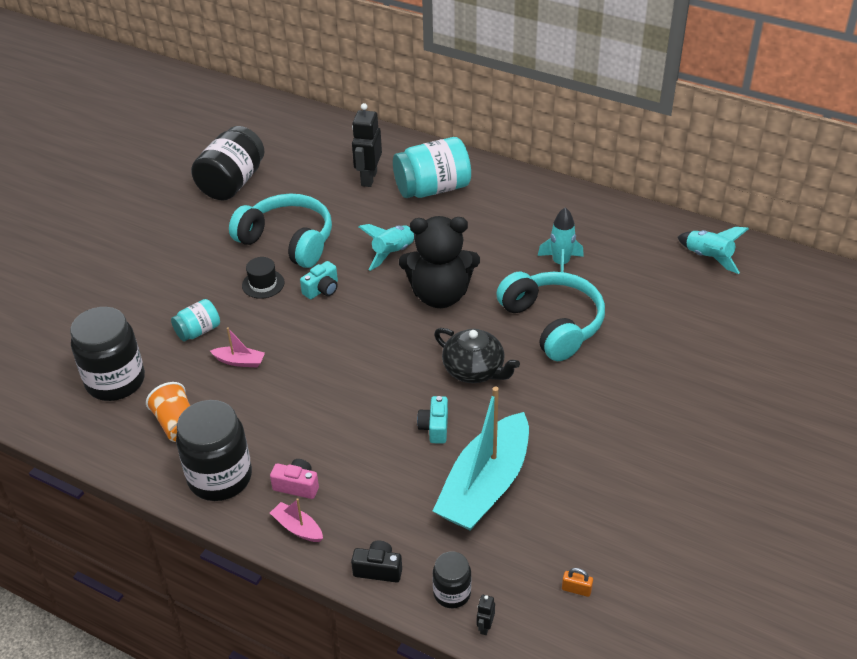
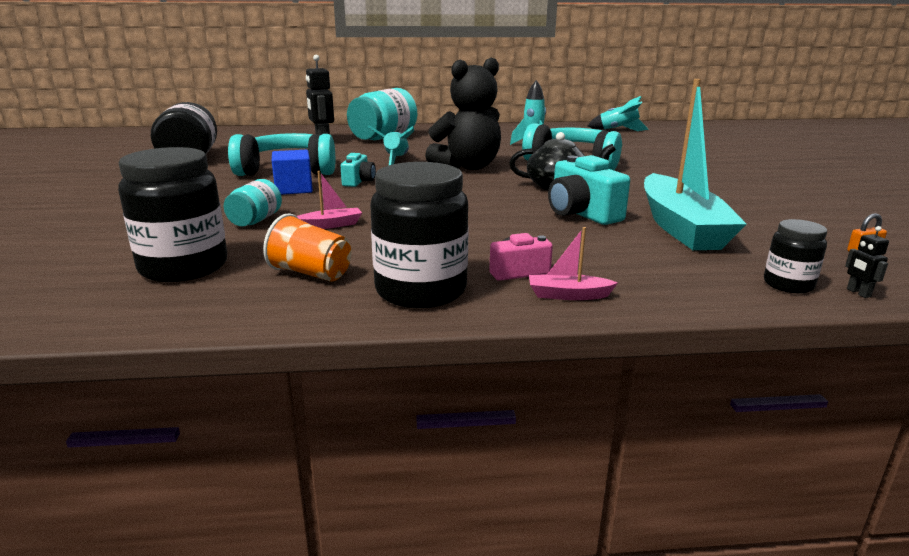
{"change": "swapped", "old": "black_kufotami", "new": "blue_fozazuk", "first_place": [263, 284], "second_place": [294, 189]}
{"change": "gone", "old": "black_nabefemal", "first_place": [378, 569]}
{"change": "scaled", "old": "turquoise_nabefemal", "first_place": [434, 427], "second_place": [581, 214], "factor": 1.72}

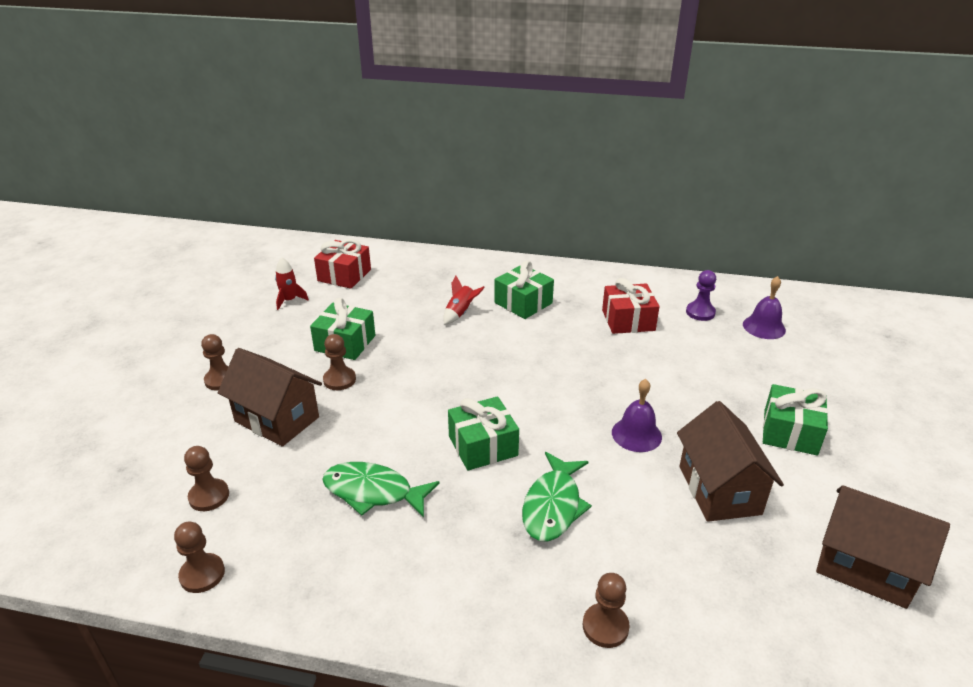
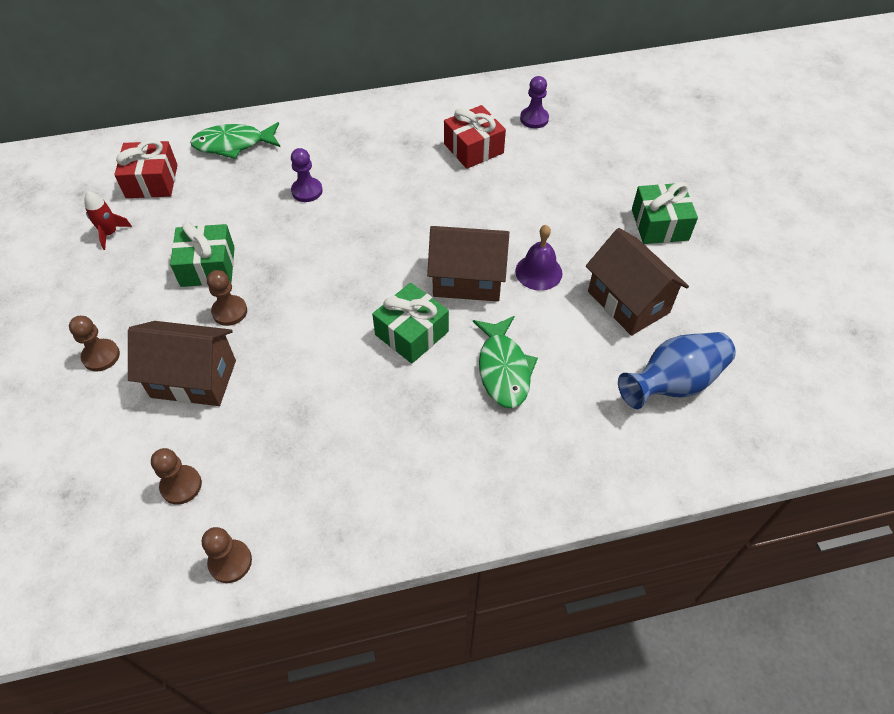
{"change": "shifted", "old": "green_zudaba", "first_place": [373, 492], "second_place": [233, 144]}
{"change": "swapped", "old": "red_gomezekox", "new": "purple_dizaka", "first_place": [460, 313], "second_place": [307, 191]}
{"change": "gone", "old": "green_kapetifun", "first_place": [523, 303]}
{"change": "gone", "old": "brown_dizaka", "first_place": [605, 626]}
{"change": "gone", "old": "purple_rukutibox", "first_place": [764, 327]}
{"change": "shifted", "old": "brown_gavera", "first_place": [865, 567], "second_place": [467, 280]}
{"change": "new", "new": "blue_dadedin", "second_place": [673, 383]}

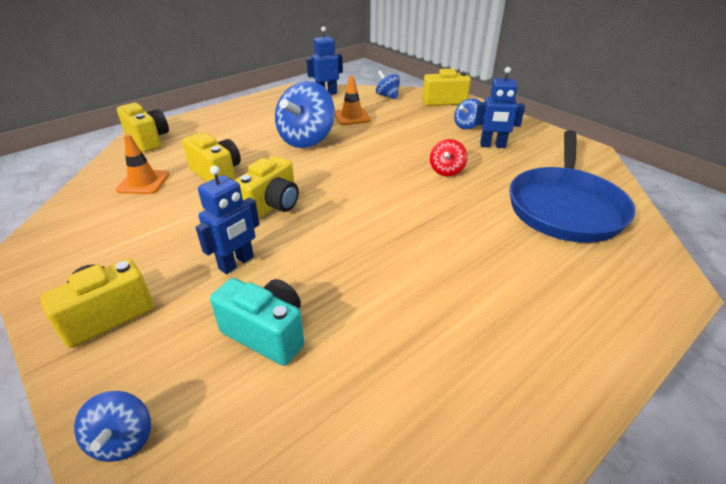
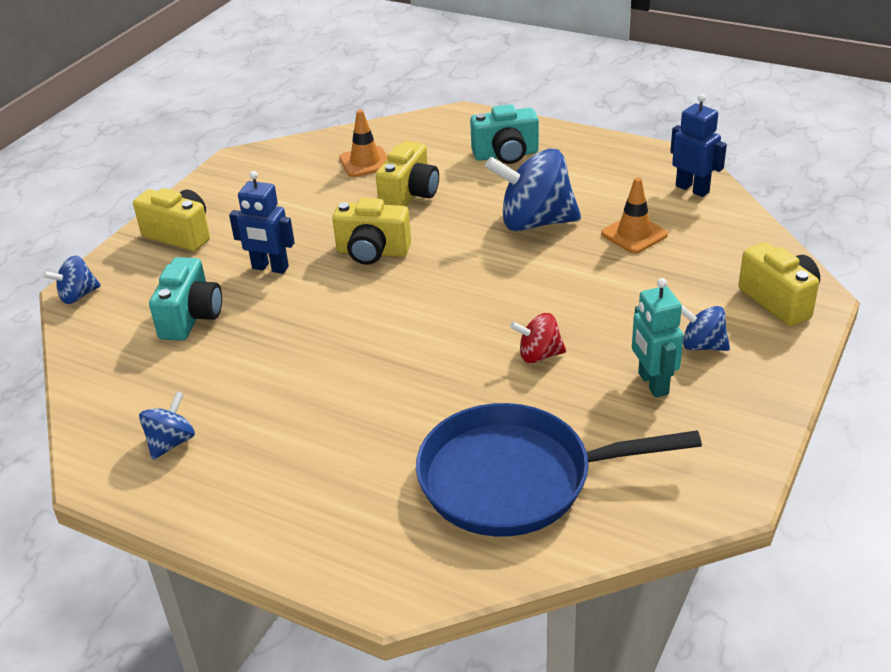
{"change": "gone", "old": "yellow_nabefemal", "first_place": [148, 140]}
{"change": "shifted", "old": "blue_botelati", "first_place": [387, 96], "second_place": [171, 442]}
{"change": "repainted", "old": "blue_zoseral", "new": "turquoise_zoseral", "first_place": [492, 146], "second_place": [652, 383]}
{"change": "new", "new": "turquoise_nabefemal", "second_place": [506, 155]}

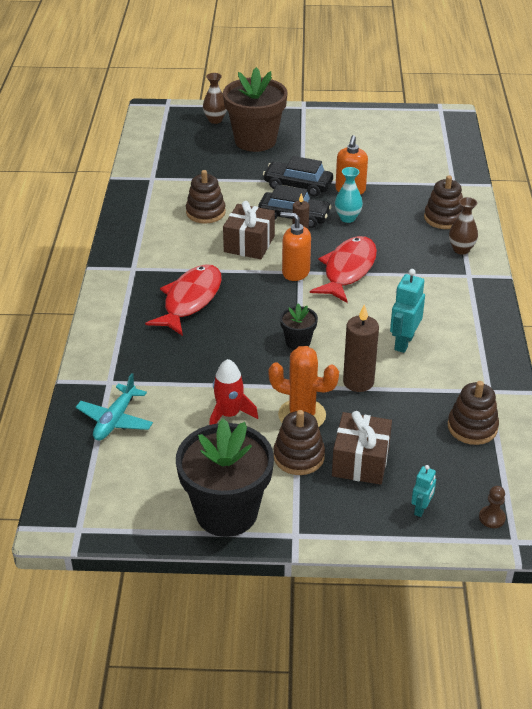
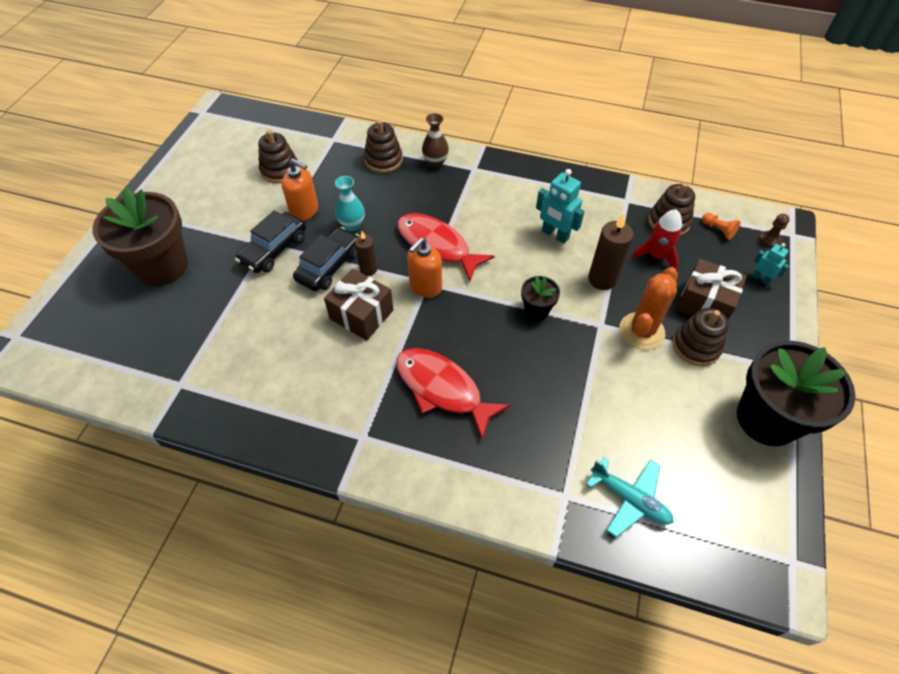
{"change": "shifted", "old": "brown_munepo", "first_place": [205, 212], "second_place": [280, 170]}
{"change": "gone", "old": "brown_dadedin", "first_place": [215, 120]}
{"change": "shifted", "old": "red_gomezekox", "first_place": [229, 414], "second_place": [656, 256]}
{"change": "new", "new": "orange_dizaka", "second_place": [718, 230]}

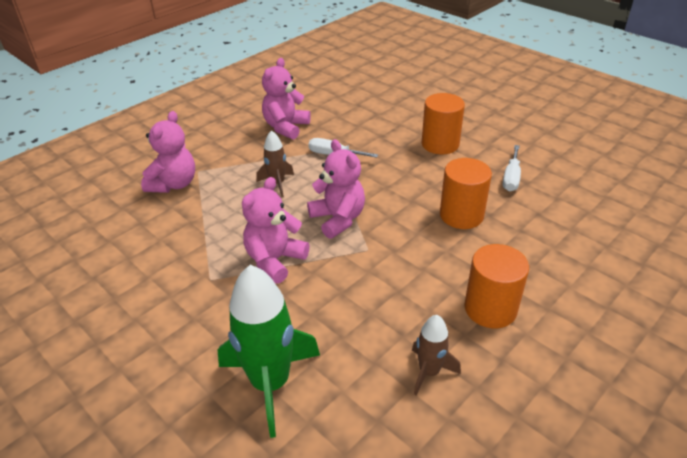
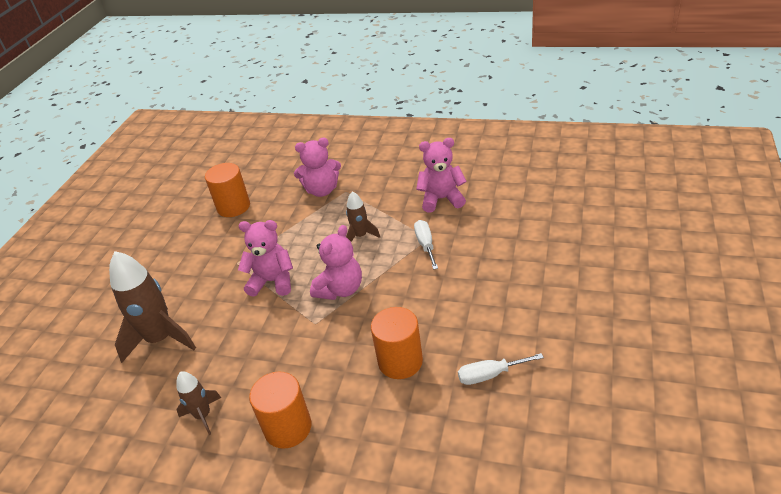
{"change": "repainted", "old": "green_gomezekox", "new": "brown_gomezekox", "first_place": [270, 383], "second_place": [160, 339]}
{"change": "shifted", "old": "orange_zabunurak", "first_place": [440, 144], "second_place": [233, 207]}

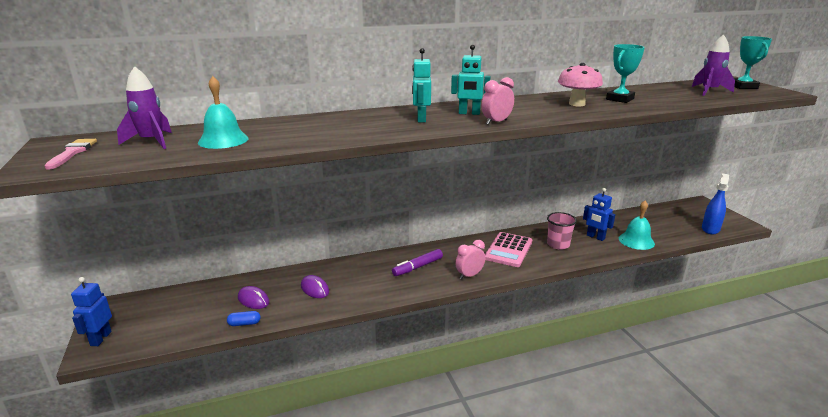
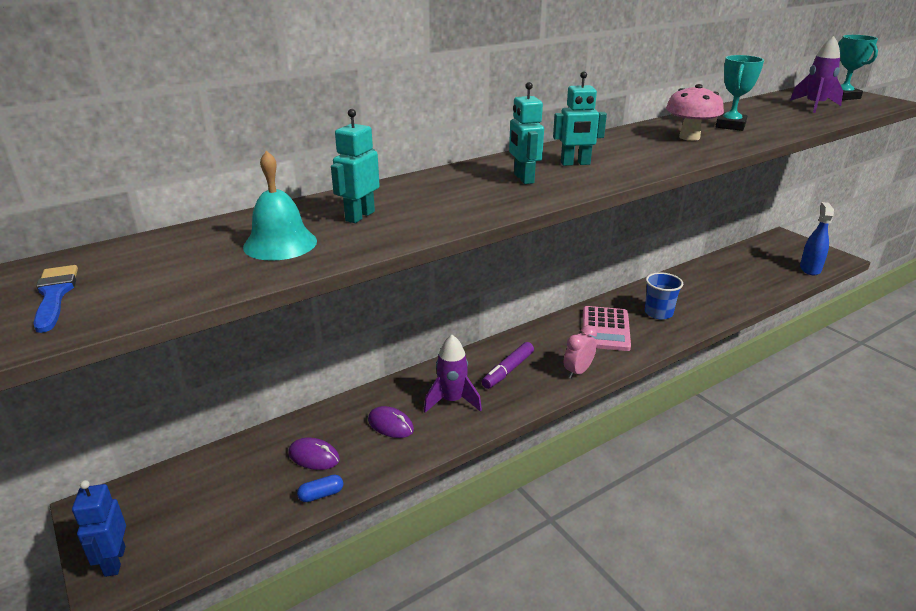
{"change": "repainted", "old": "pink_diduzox", "new": "blue_diduzox", "first_place": [72, 152], "second_place": [55, 295]}
{"change": "shifted", "old": "purple_gomezekox", "first_place": [151, 141], "second_place": [452, 401]}
{"change": "gone", "old": "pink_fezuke", "first_place": [496, 122]}
{"change": "repainted", "old": "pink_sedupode", "new": "blue_sedupode", "first_place": [558, 244], "second_place": [658, 313]}
{"change": "gone", "old": "blue_zoseral", "first_place": [595, 237]}
{"change": "gone", "old": "turquoise_rukutibox", "first_place": [636, 241]}
{"change": "new", "new": "turquoise_zoseral", "second_place": [359, 216]}

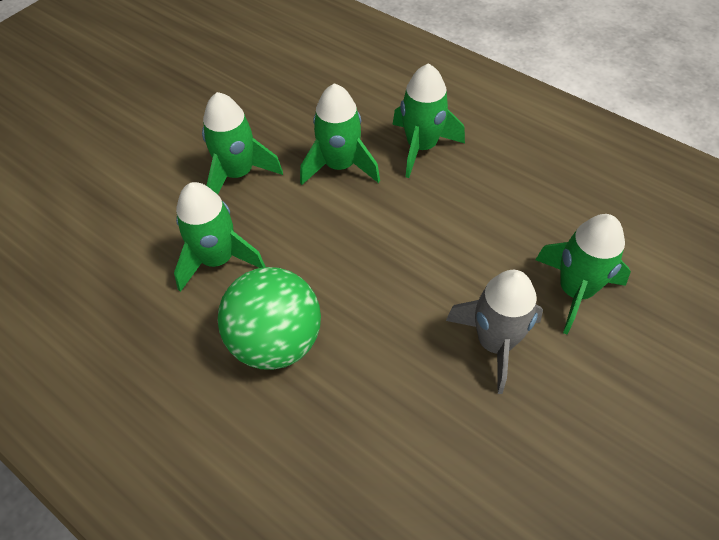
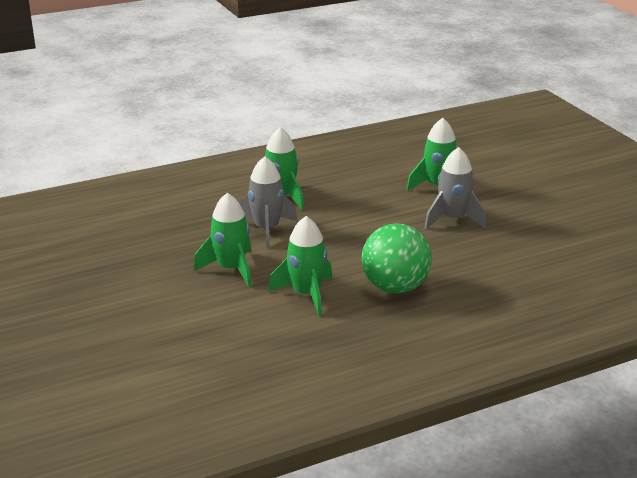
{"change": "repainted", "old": "green_gomezekox", "new": "grey_gomezekox", "first_place": [340, 166], "second_place": [267, 229]}

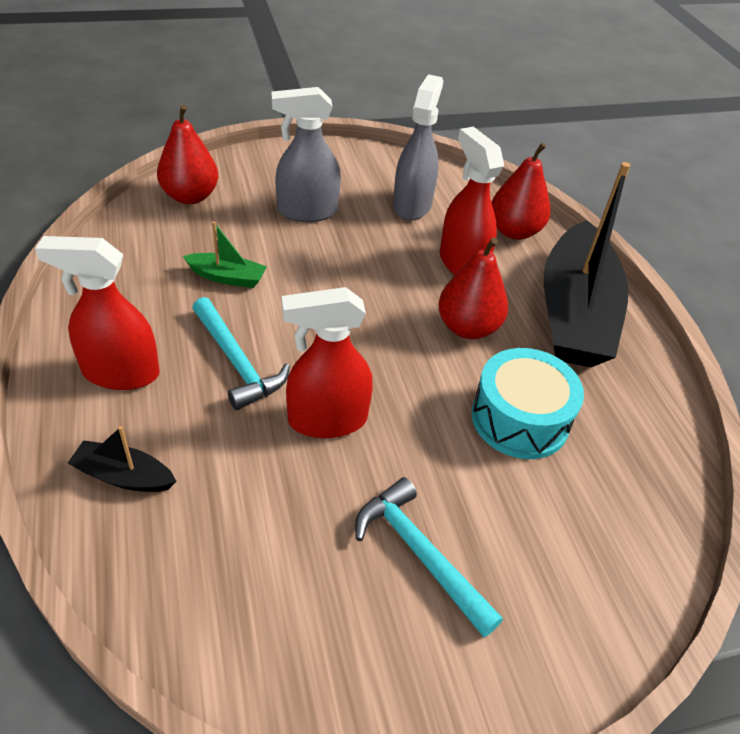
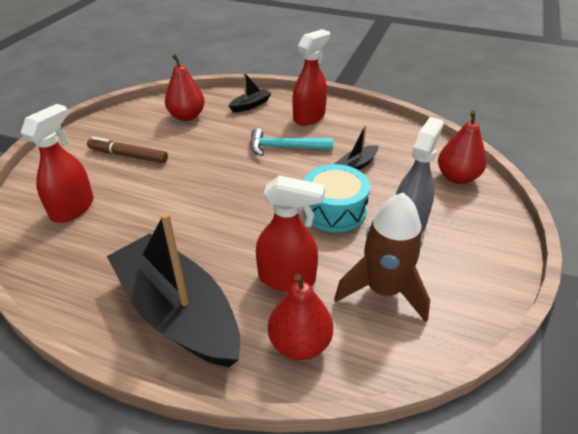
{"change": "repainted", "old": "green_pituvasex", "new": "black_pituvasex", "first_place": [227, 277], "second_place": [356, 165]}
{"change": "shifted", "old": "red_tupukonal", "first_place": [327, 420], "second_place": [73, 208]}
{"change": "swapped", "old": "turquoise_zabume", "new": "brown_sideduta", "first_place": [420, 553], "second_place": [128, 156]}
{"change": "swapped", "old": "grey_tupukonal", "new": "brown_gomezekox", "first_place": [412, 205], "second_place": [383, 290]}
{"change": "shifted", "old": "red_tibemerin", "first_place": [467, 327], "second_place": [187, 116]}
{"change": "shifted", "old": "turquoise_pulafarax", "first_place": [520, 419], "second_place": [334, 210]}

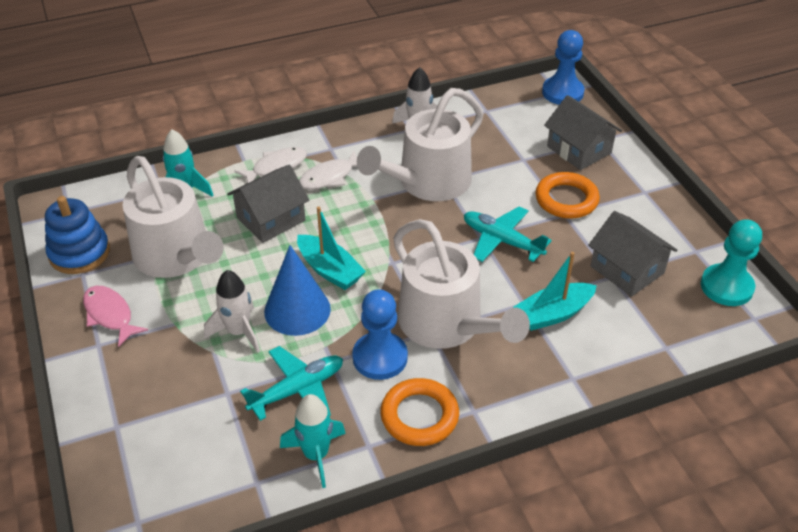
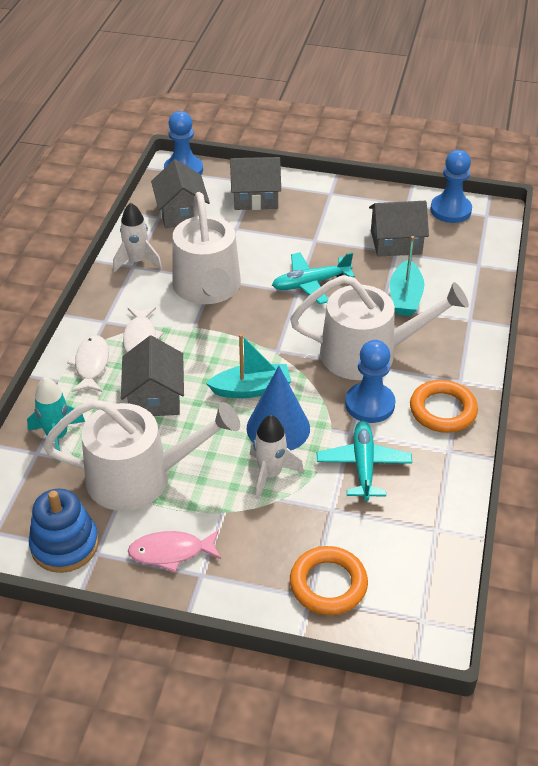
{"change": "gone", "old": "turquoise_gomezekox", "first_place": [316, 455]}
{"change": "shifted", "old": "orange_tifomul", "first_place": [566, 199], "second_place": [328, 584]}
{"change": "repainted", "old": "turquoise_dizaka", "new": "blue_dizaka", "first_place": [726, 287], "second_place": [450, 210]}
{"change": "new", "new": "grey_gavera", "second_place": [181, 213]}

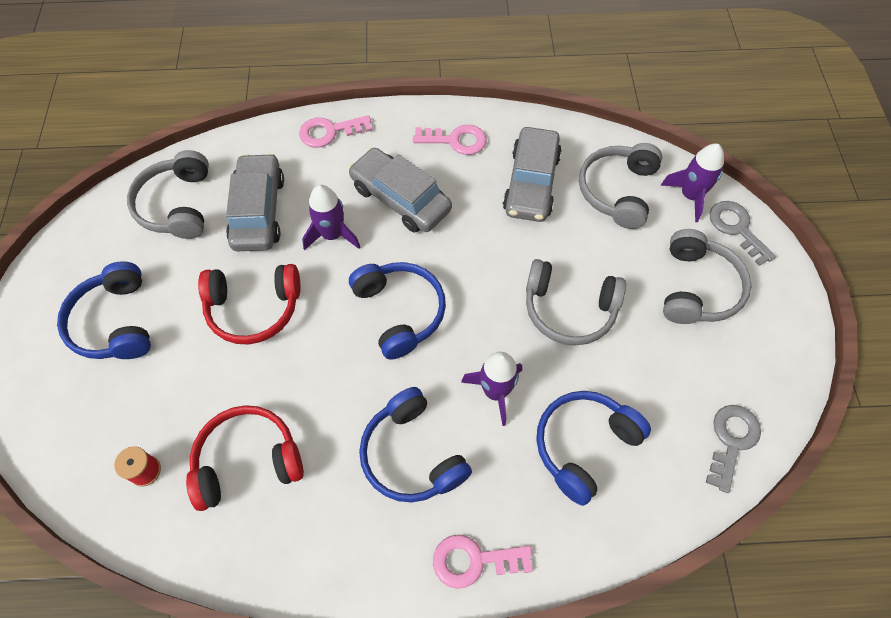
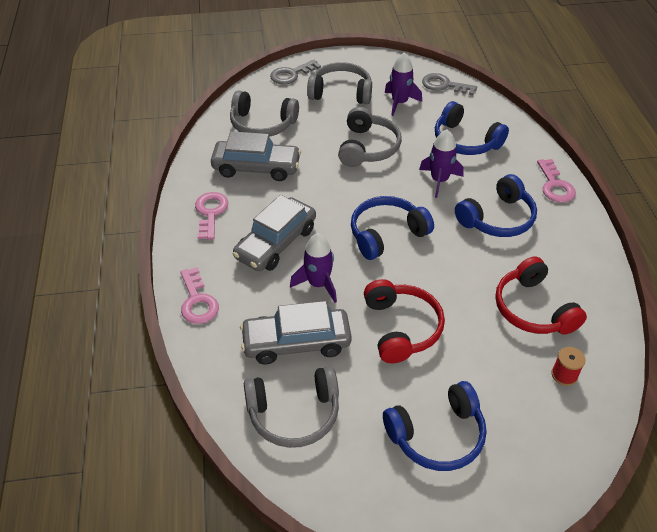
{"change": "shifted", "old": "purple_gomezekox", "first_place": [690, 196], "second_place": [399, 103]}

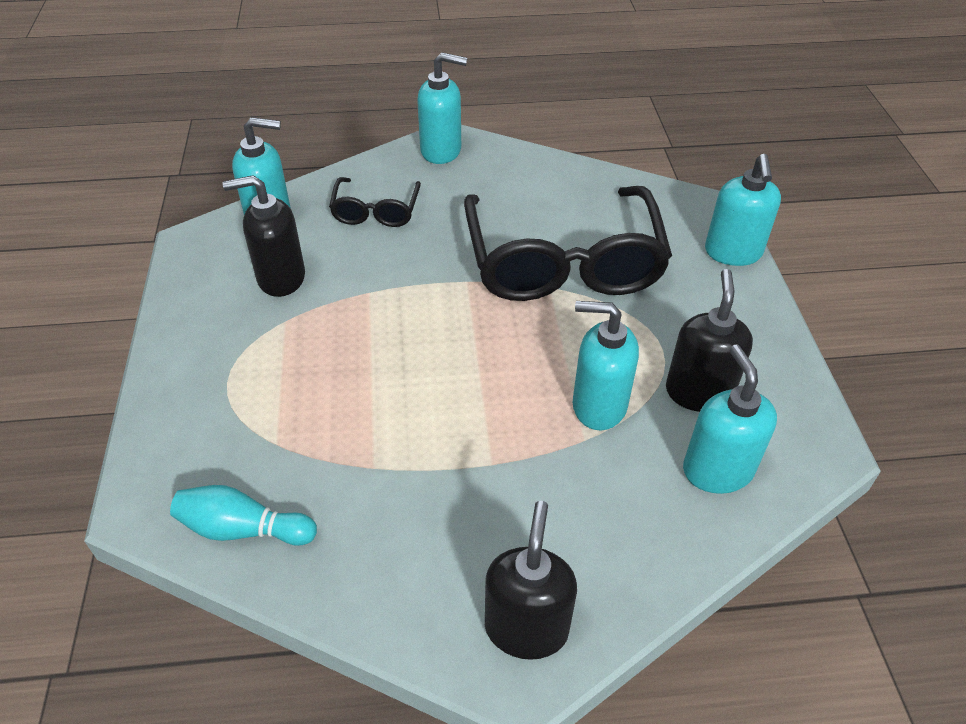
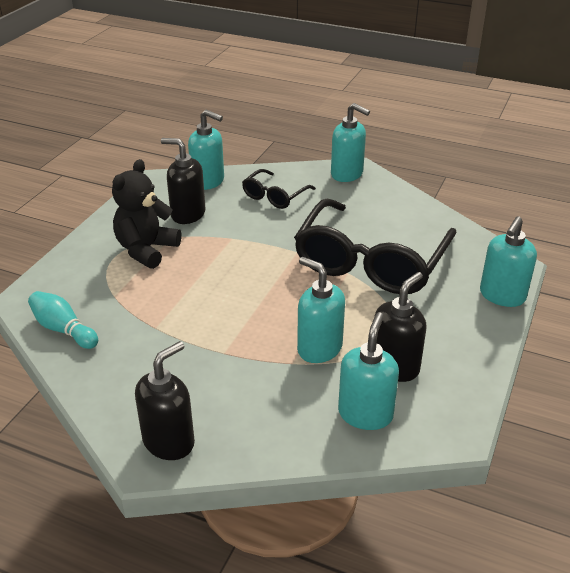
{"change": "new", "new": "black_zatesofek", "second_place": [146, 250]}

